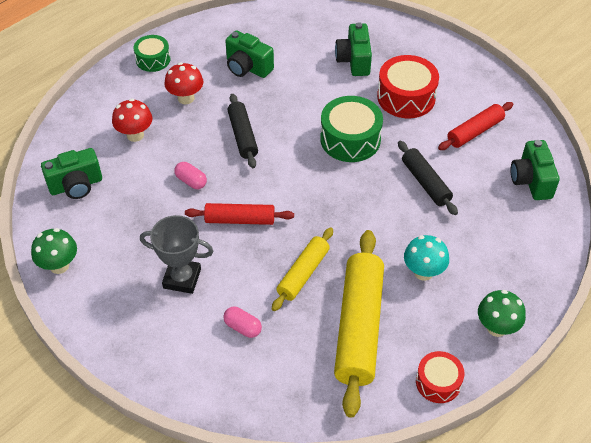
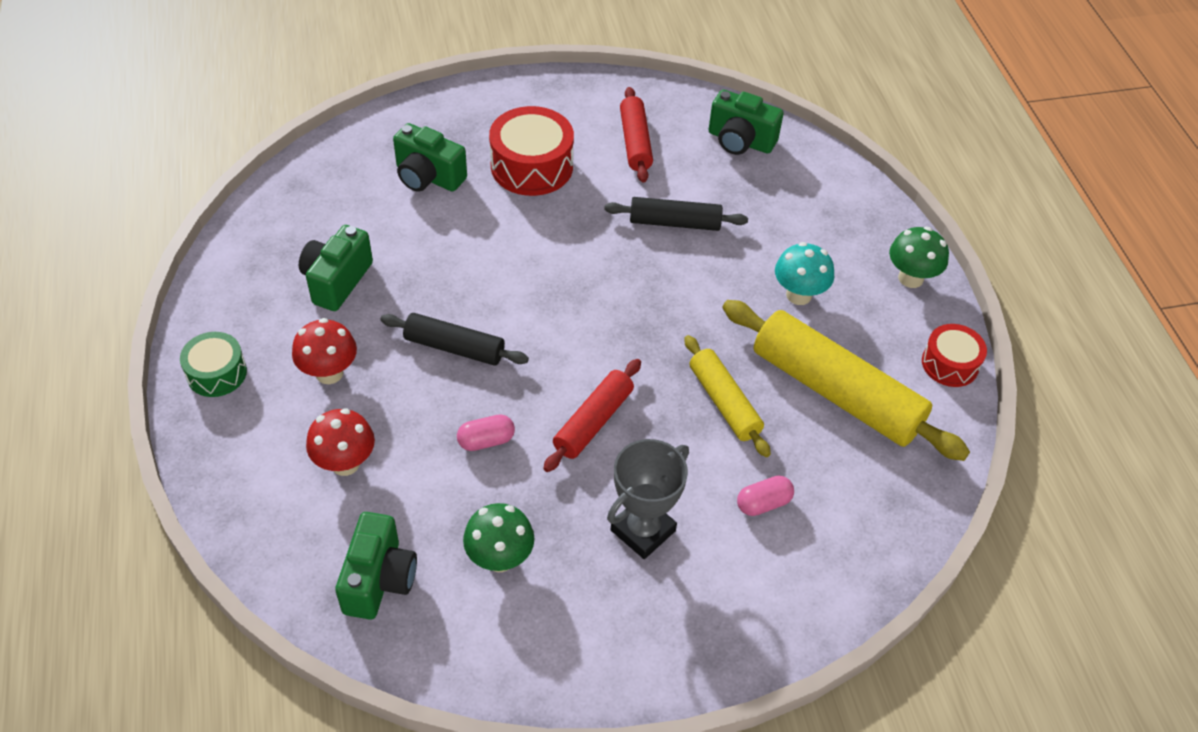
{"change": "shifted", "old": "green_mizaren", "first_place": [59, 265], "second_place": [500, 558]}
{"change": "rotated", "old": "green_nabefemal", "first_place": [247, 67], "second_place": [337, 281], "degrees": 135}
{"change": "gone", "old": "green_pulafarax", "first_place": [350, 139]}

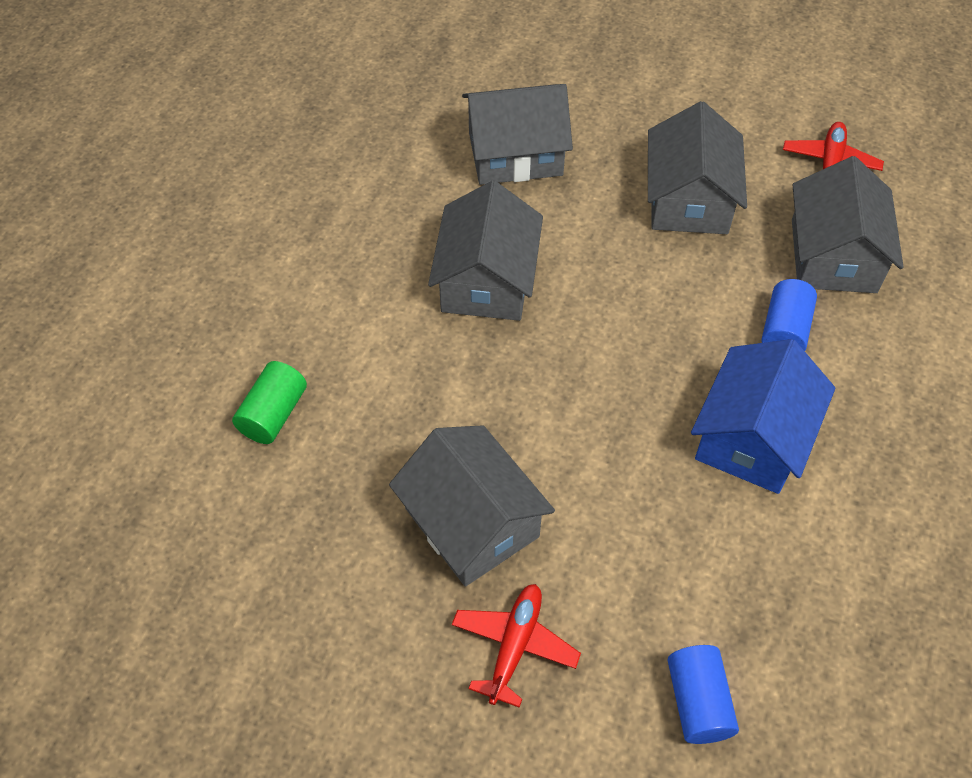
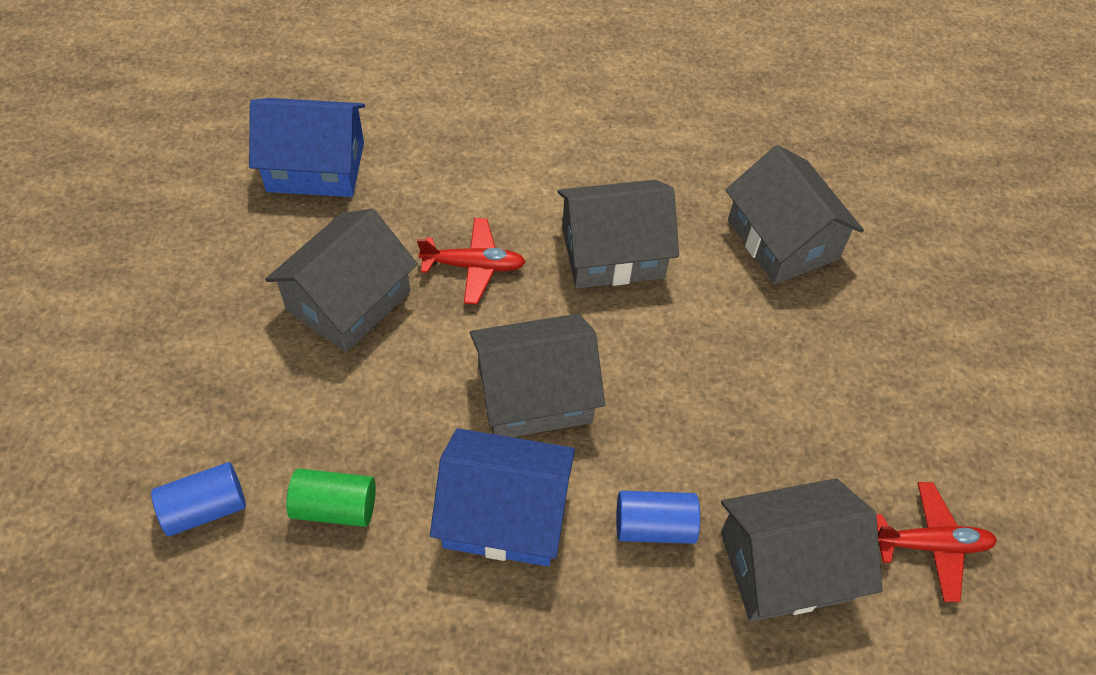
{"change": "shifted", "old": "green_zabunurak", "first_place": [273, 414], "second_place": [335, 507]}
{"change": "shifted", "old": "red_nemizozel", "first_place": [514, 646], "second_place": [474, 266]}
{"change": "shifted", "old": "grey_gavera", "first_place": [688, 199], "second_place": [534, 394]}
{"change": "new", "new": "blue_gavera", "second_place": [316, 166]}

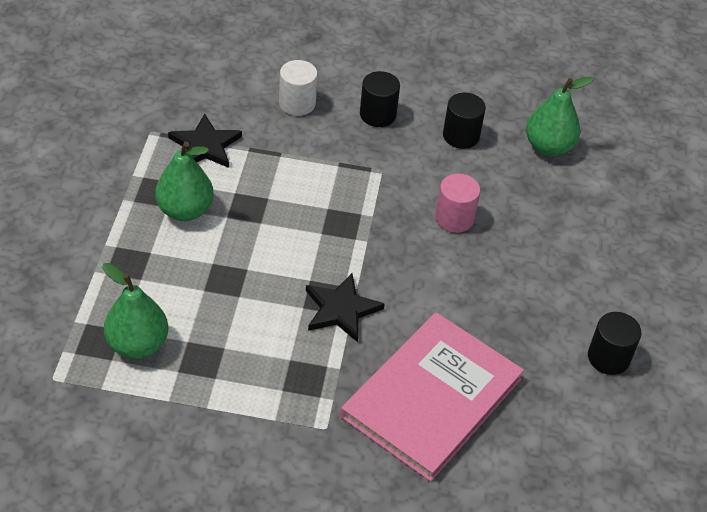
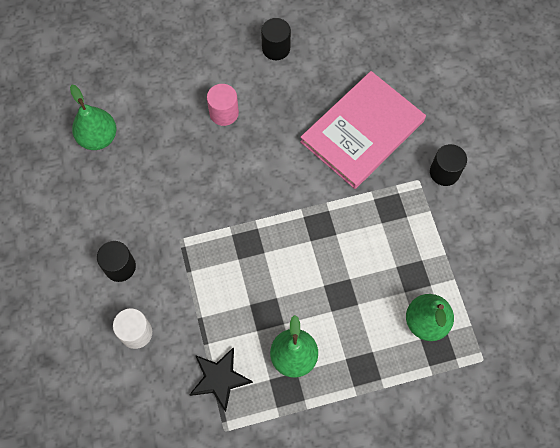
{"change": "gone", "old": "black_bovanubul", "first_place": [341, 309]}
{"change": "rotated", "old": "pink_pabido", "first_place": [432, 398], "second_place": [362, 131], "degrees": -60}
{"change": "shifted", "old": "pink_zabunurak", "first_place": [454, 218], "second_place": [224, 113]}
{"change": "shifted", "old": "black_zabunurak", "first_place": [461, 136], "second_place": [444, 172]}

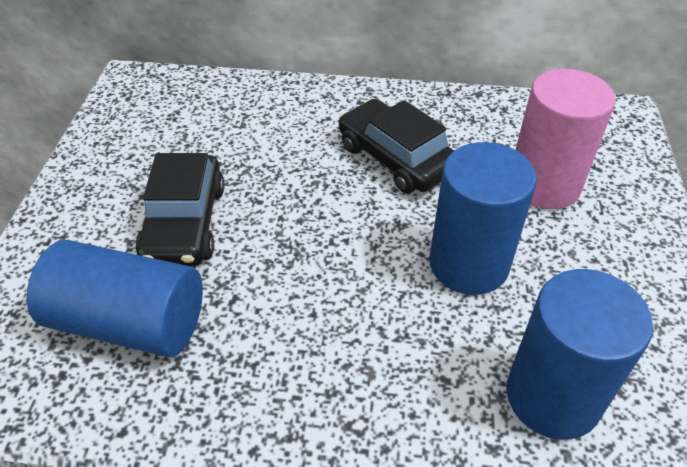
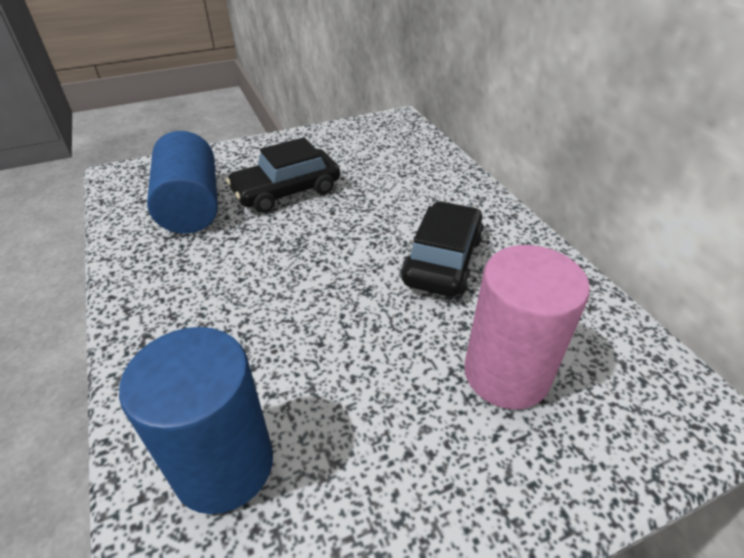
{"change": "gone", "old": "blue_zabunurak", "first_place": [468, 264]}

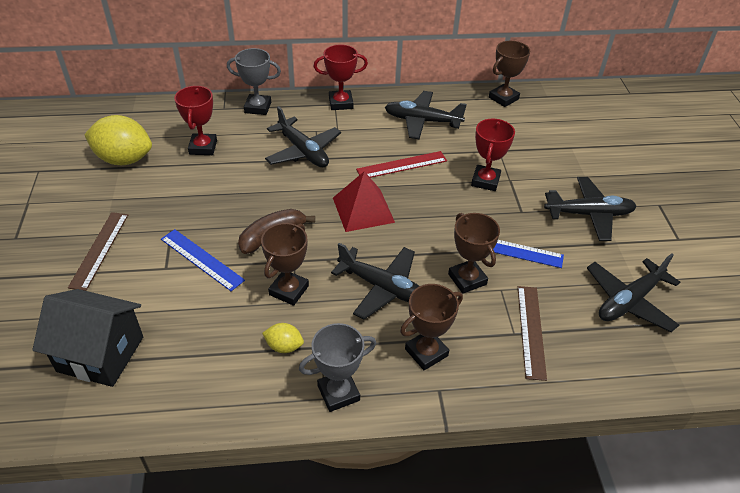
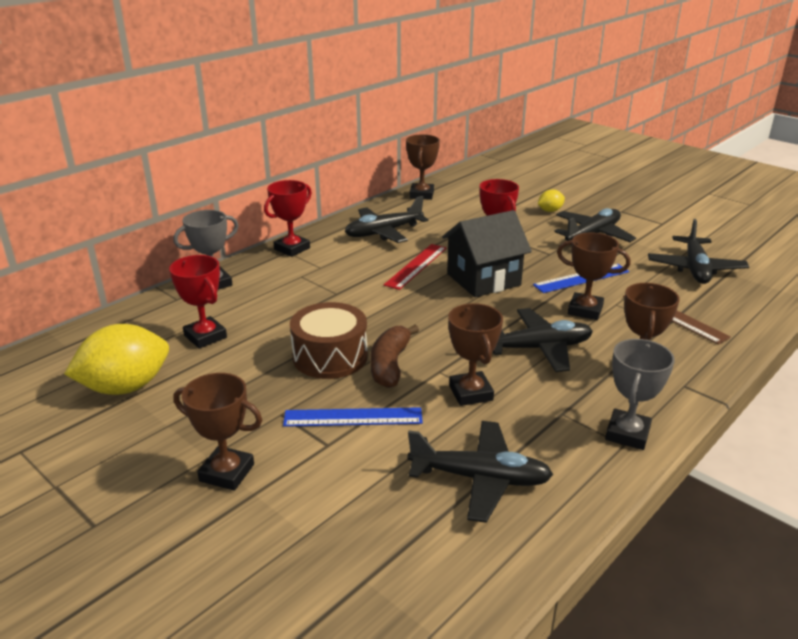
{"change": "shifted", "old": "black_gavera", "first_place": [100, 354], "second_place": [483, 279]}
{"change": "swapped", "old": "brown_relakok", "new": "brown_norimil", "first_place": [99, 250], "second_place": [227, 473]}
{"change": "shifted", "old": "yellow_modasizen", "first_place": [284, 346], "second_place": [550, 211]}
{"change": "shifted", "old": "black_nemizozel", "first_place": [303, 151], "second_place": [480, 478]}
{"change": "gone", "old": "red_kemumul", "first_place": [363, 209]}
{"change": "new", "new": "brown_pulafarax", "second_place": [330, 356]}

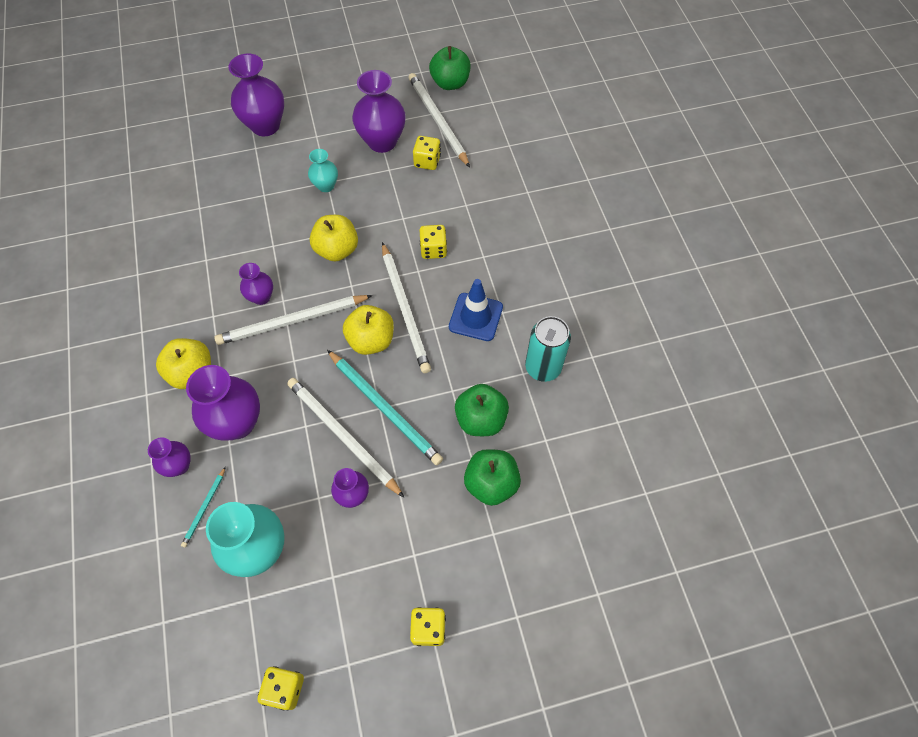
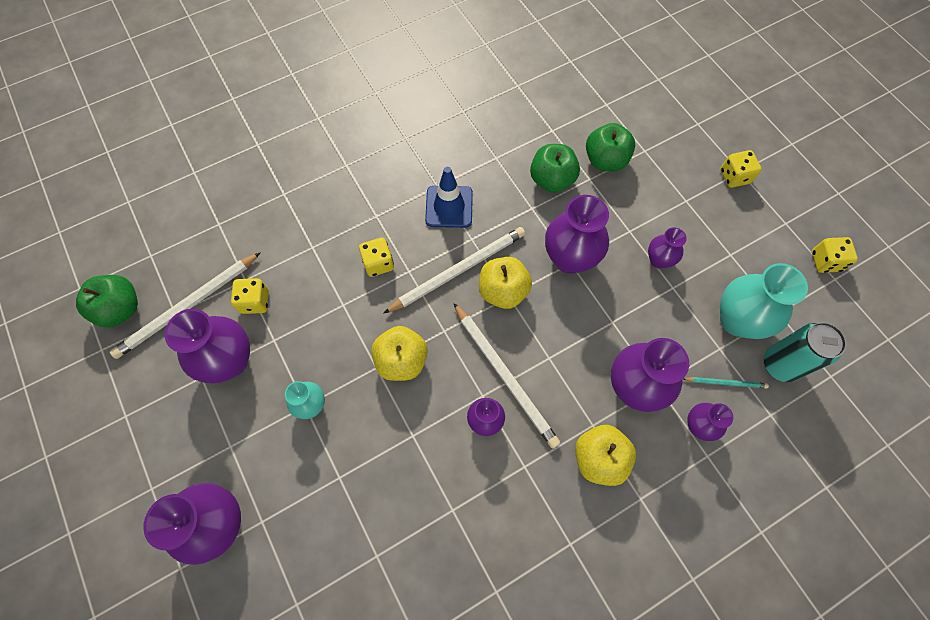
{"change": "gone", "old": "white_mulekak", "first_place": [342, 436]}
{"change": "swapped", "old": "turquoise_mulekak", "new": "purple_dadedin", "first_place": [385, 408], "second_place": [570, 258]}
{"change": "shifted", "old": "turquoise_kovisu", "first_place": [543, 368], "second_place": [779, 365]}

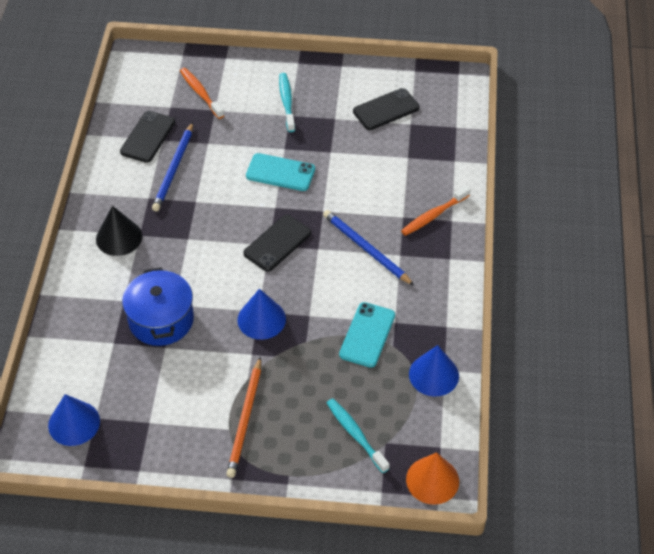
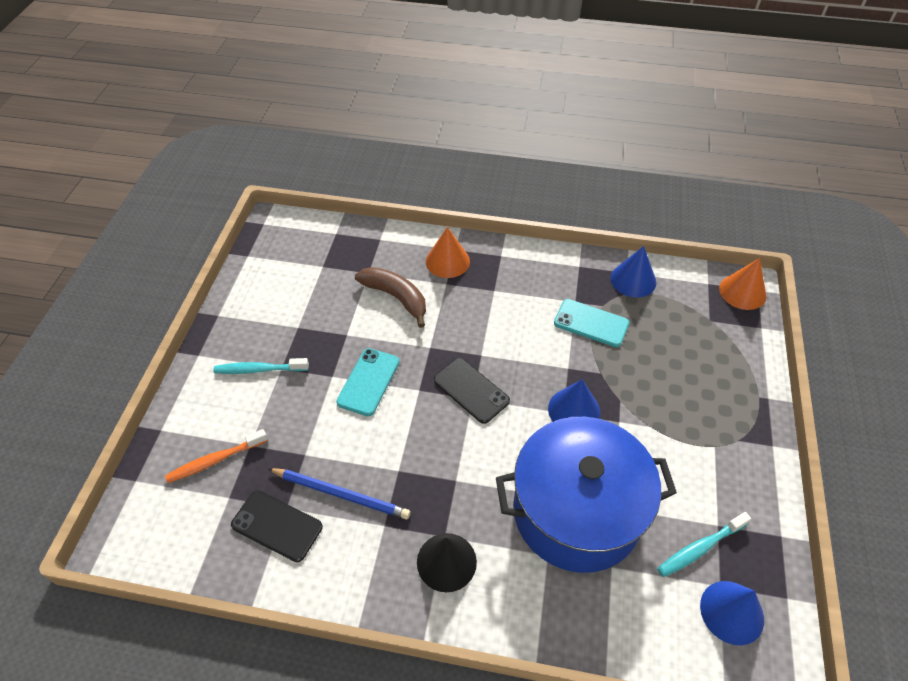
{"change": "scaled", "old": "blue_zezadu", "first_place": [161, 320], "second_place": [576, 511], "factor": 1.66}
{"change": "gone", "old": "orange_mulekak", "first_place": [245, 419]}
{"change": "gone", "old": "blue_mulekak", "first_place": [366, 249]}
{"change": "shifted", "old": "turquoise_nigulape", "first_place": [355, 434], "second_place": [699, 548]}
{"change": "gone", "old": "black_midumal", "first_place": [386, 109]}
{"change": "swapped", "old": "orange_nigulape", "new": "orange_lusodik", "first_place": [433, 215], "second_place": [447, 261]}
{"change": "new", "new": "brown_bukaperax", "second_place": [396, 297]}

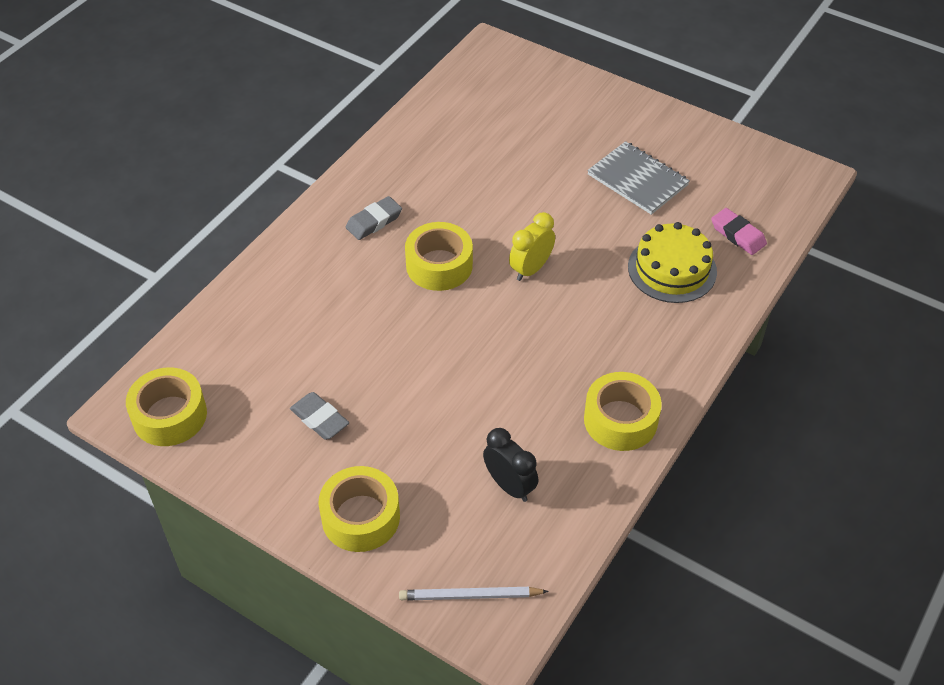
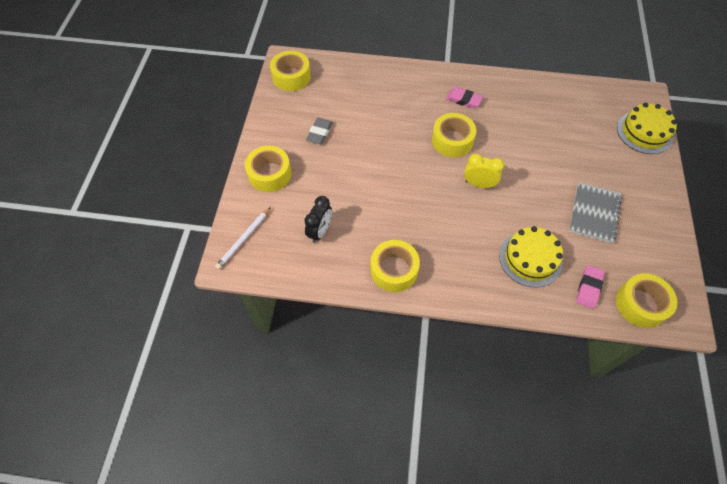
{"change": "repainted", "old": "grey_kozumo", "new": "pink_kozumo", "first_place": [374, 221], "second_place": [463, 100]}
{"change": "rotated", "old": "white_mulekak", "first_place": [470, 596], "second_place": [244, 239], "degrees": -120}
{"change": "new", "new": "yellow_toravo", "second_place": [640, 304]}
{"change": "new", "new": "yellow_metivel", "second_place": [644, 132]}

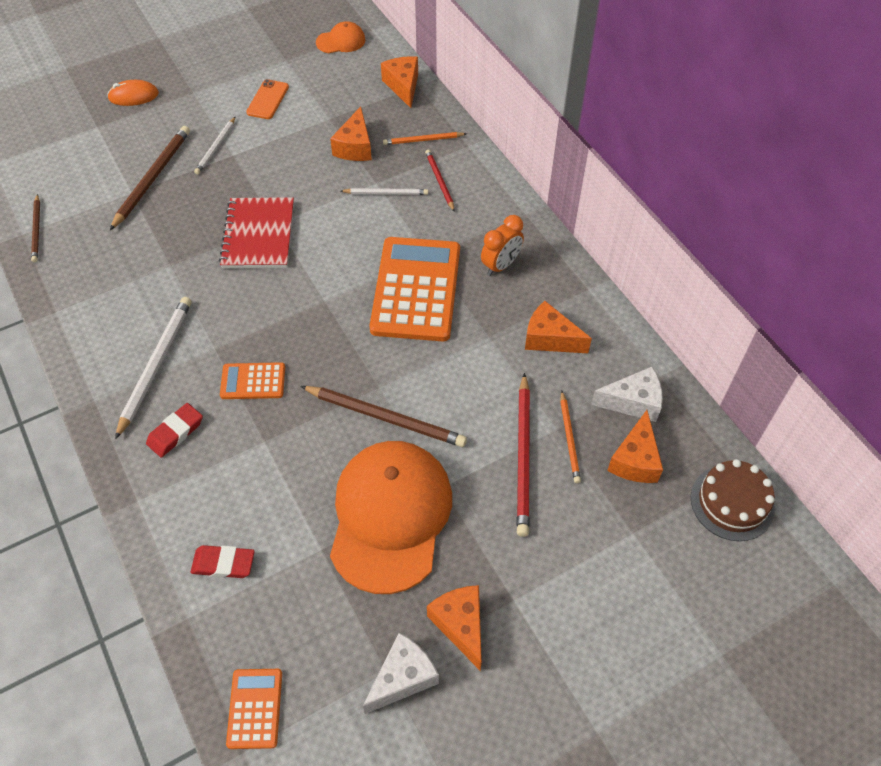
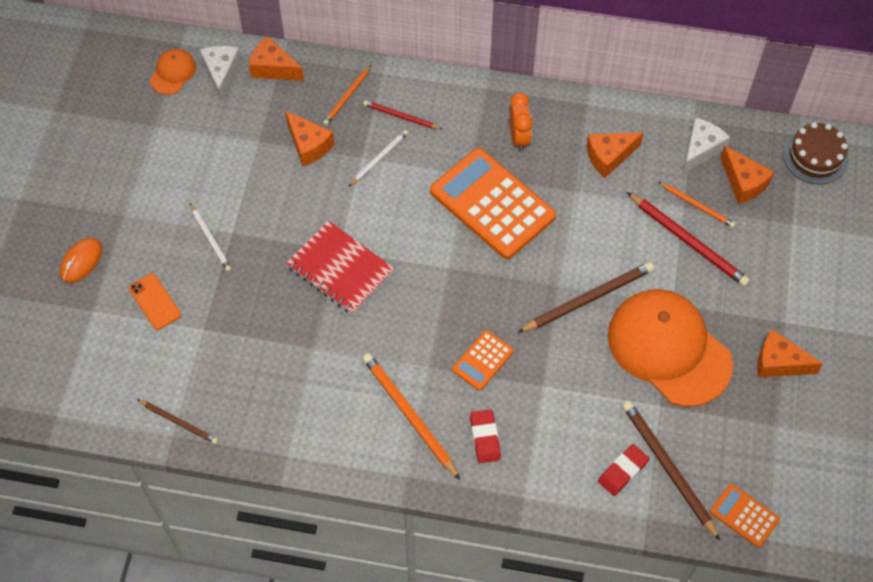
{"change": "shifted", "old": "brown_mulekak", "first_place": [152, 178], "second_place": [668, 468]}
{"change": "repainted", "old": "white_mulekak", "new": "orange_mulekak", "first_place": [156, 365], "second_place": [409, 415]}
{"change": "shifted", "old": "orange_midumal", "first_place": [267, 100], "second_place": [154, 302]}
{"change": "shifted", "old": "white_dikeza", "first_place": [403, 678], "second_place": [222, 74]}

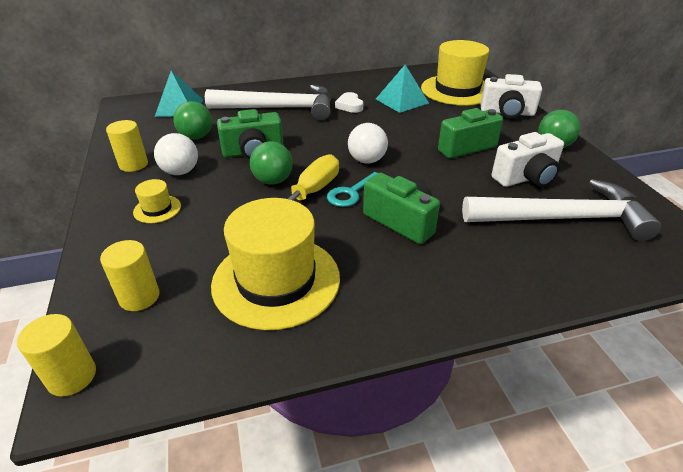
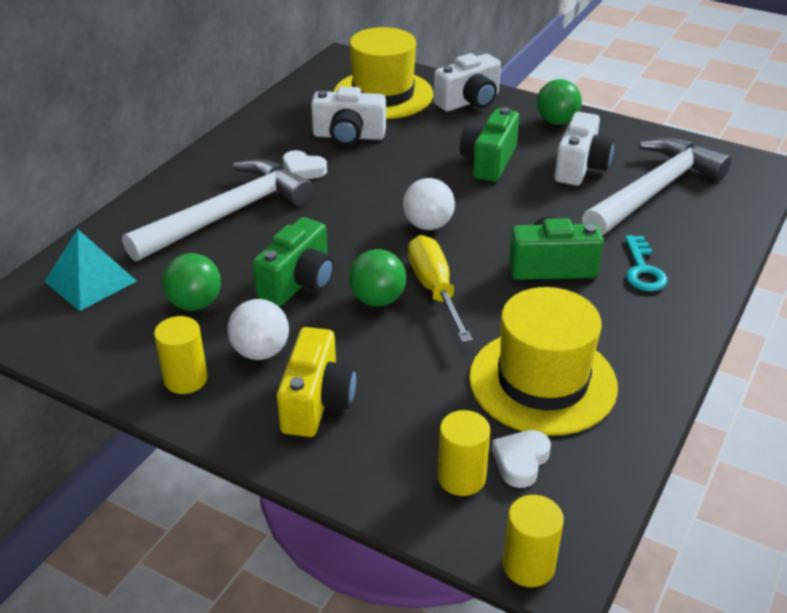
{"change": "swapped", "old": "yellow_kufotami", "new": "yellow_nabefemal", "first_place": [157, 209], "second_place": [317, 402]}
{"change": "shifted", "old": "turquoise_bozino", "first_place": [352, 193], "second_place": [642, 269]}
{"change": "swapped", "old": "turquoise_kemumul", "new": "white_nabefemal", "first_place": [402, 101], "second_place": [349, 136]}
{"change": "new", "new": "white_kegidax", "second_place": [520, 461]}

